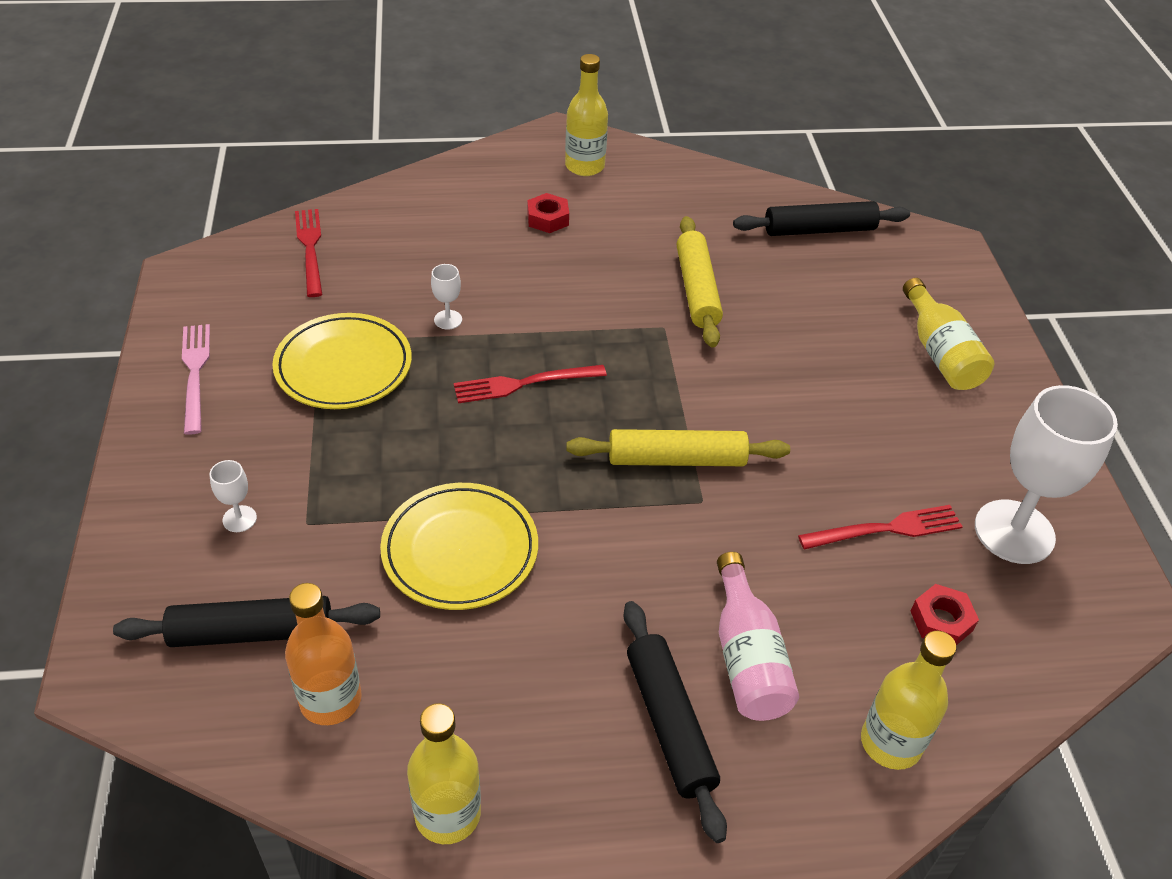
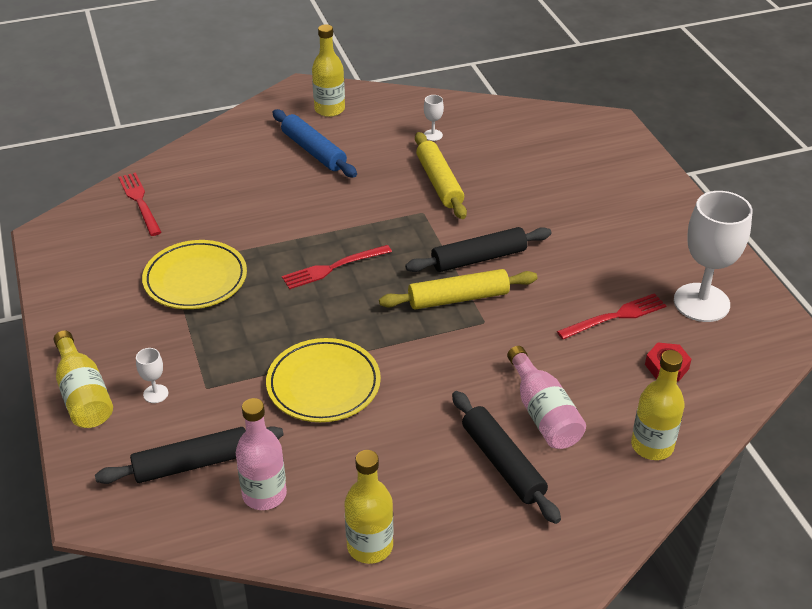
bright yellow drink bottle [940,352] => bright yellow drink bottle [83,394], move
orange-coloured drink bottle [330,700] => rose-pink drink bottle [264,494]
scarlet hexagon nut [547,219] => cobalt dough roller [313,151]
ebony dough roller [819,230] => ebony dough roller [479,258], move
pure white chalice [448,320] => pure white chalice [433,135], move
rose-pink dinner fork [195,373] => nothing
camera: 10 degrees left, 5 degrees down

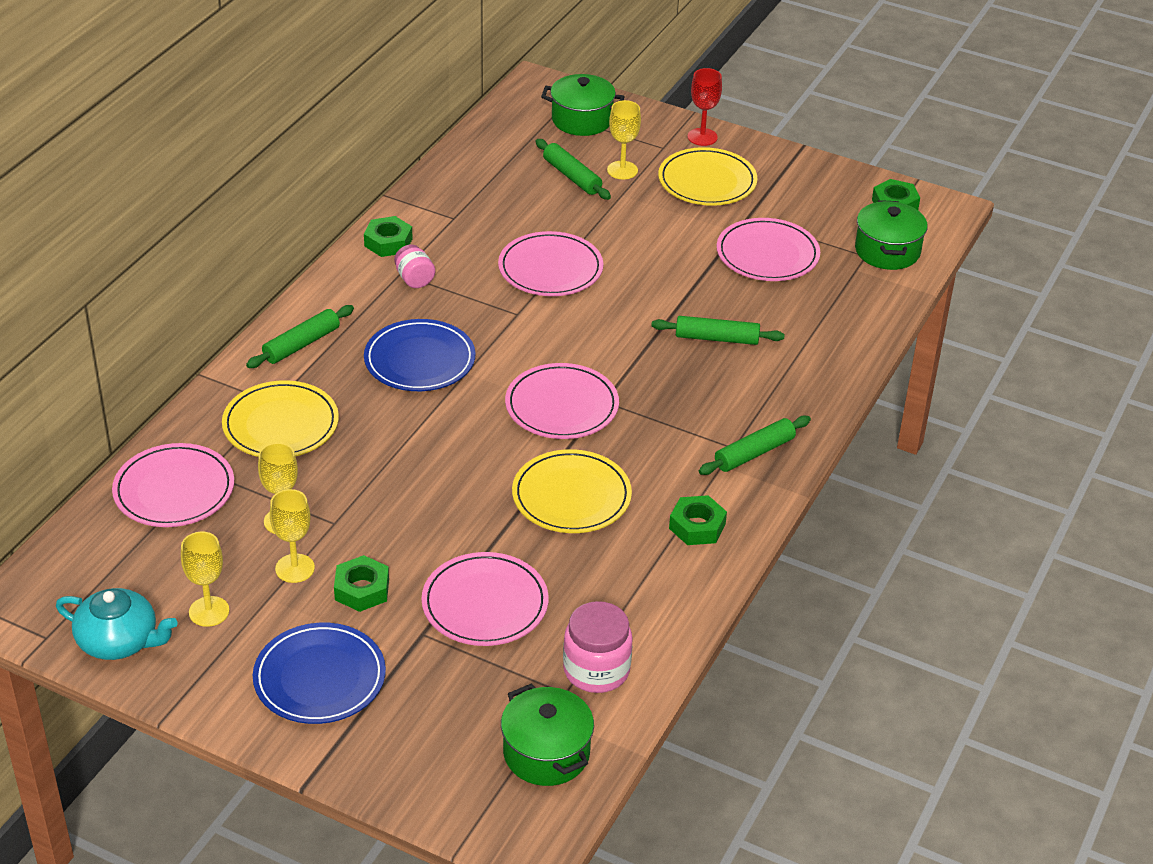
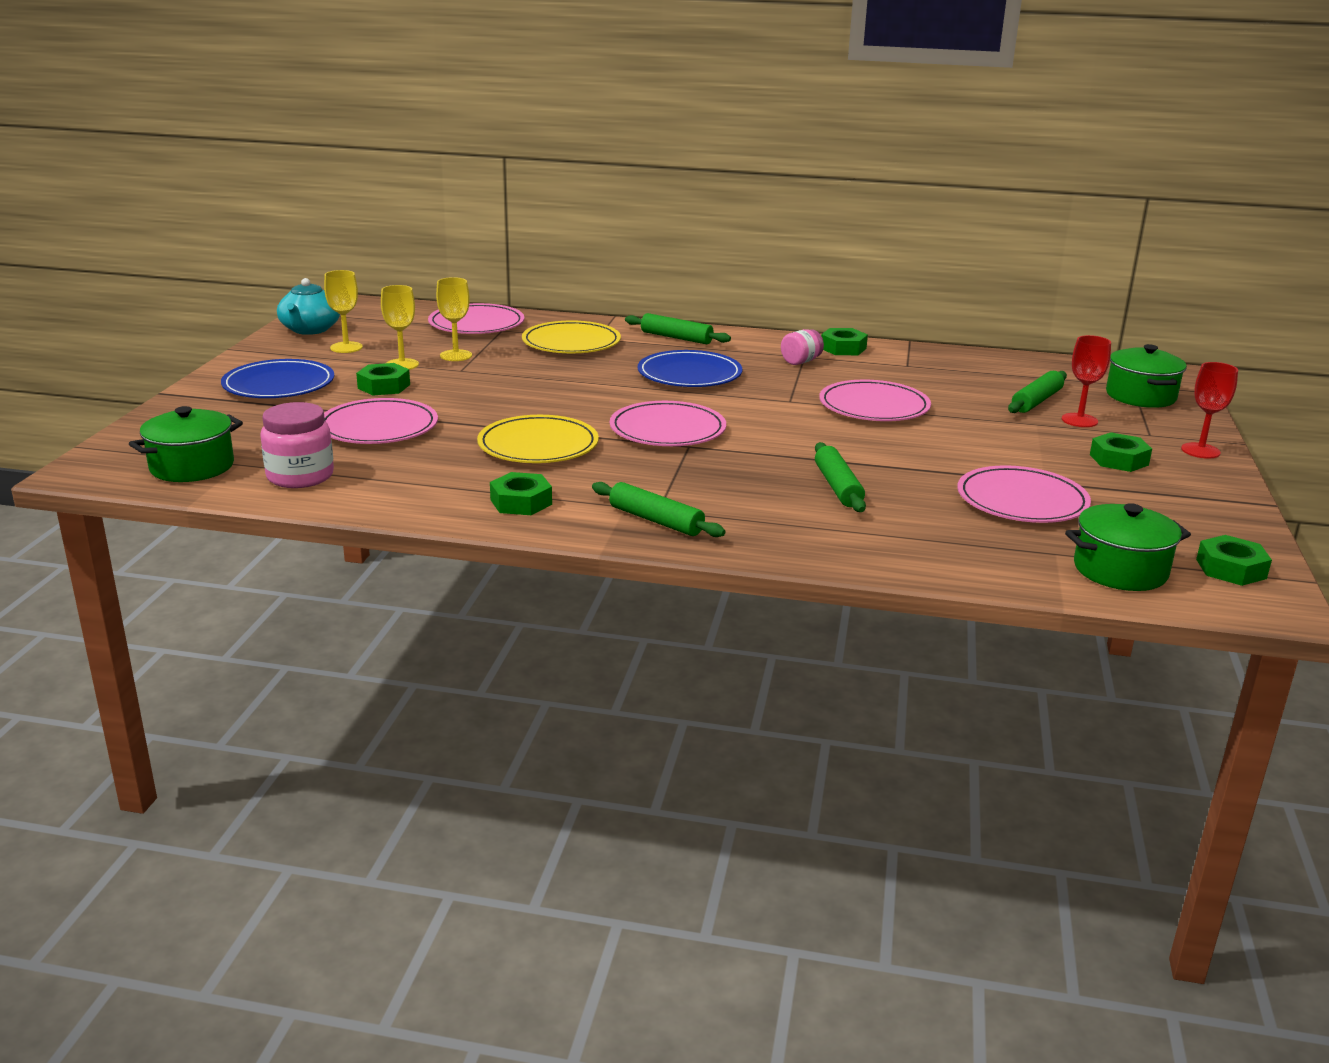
bright yellow chalice [622,170] => scarlet chalice [1079,420]
bright yellow flat dish [707,181] => emerald hexagon nut [1119,460]
camera: 75 degrees right, 15 degrees down

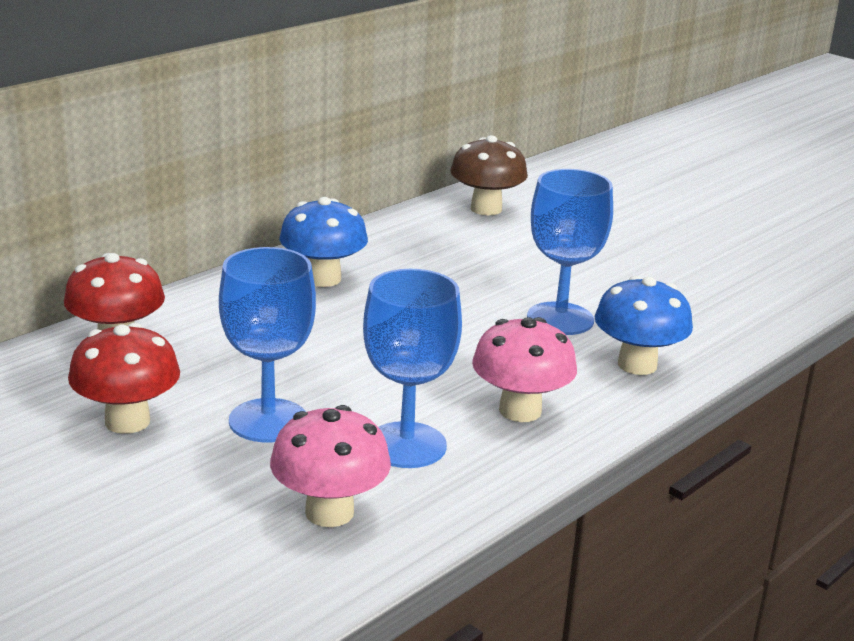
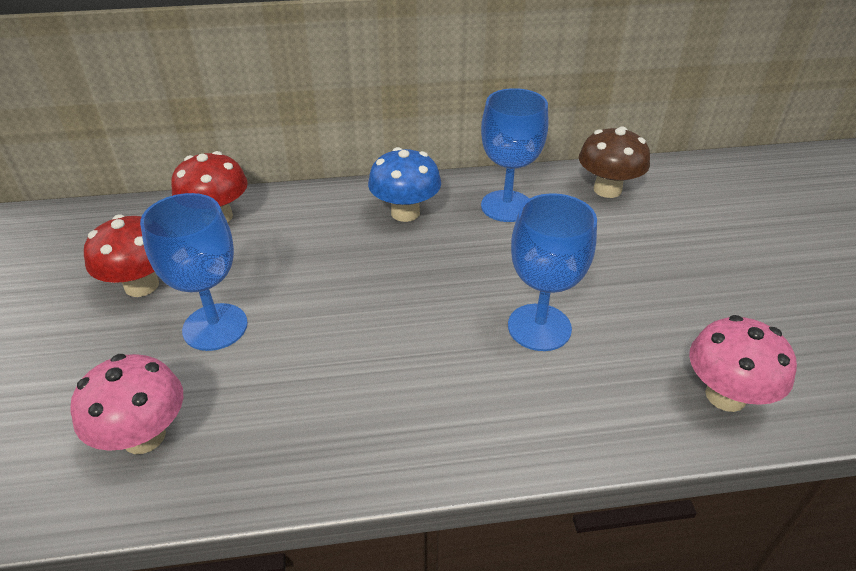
cobalt chalice [406,445] => cobalt chalice [506,206], move
rose-pink mushroom [520,410] => rose-pink mushroom [725,396], move
cobalt mushroom [637,365] => nothing
camera: 40 degrees right, 15 degrees up

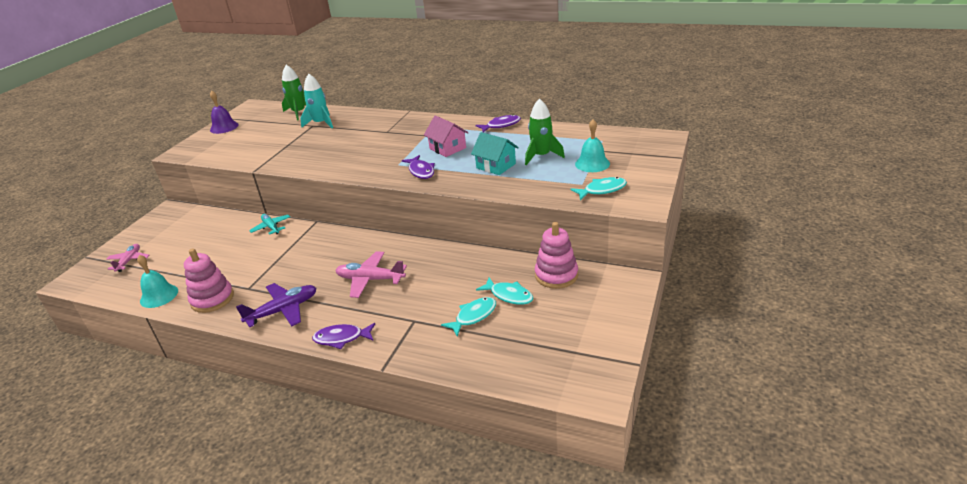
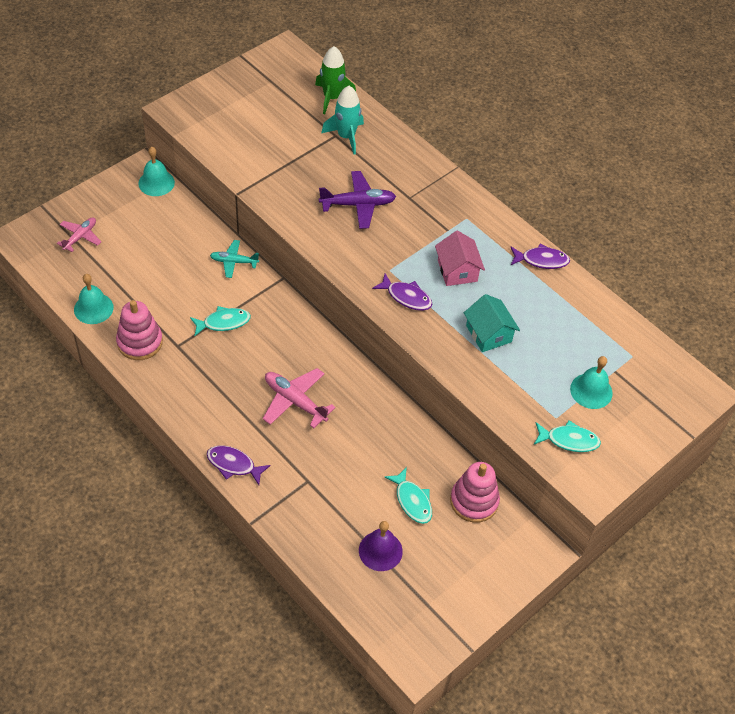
nothing => turquoise hand bell [156,183]
turquoise toy fish [473,316] => turquoise toy fish [223,322], move
turquoise toy plane [271,227] => turquoise toy plane [234,262], 75 degrees counterclockwise
royal purple toy plane [283,310] => royal purple toy plane [358,204], move
royal purple hand bell [224,127] => royal purple hand bell [380,551], move
royal purple toy fish [421,171] => royal purple toy fish [406,297], 60 degrees counterclockwise
emerald rocket [541,156] => nothing
camera: 20 degrees right, 20 degrees up

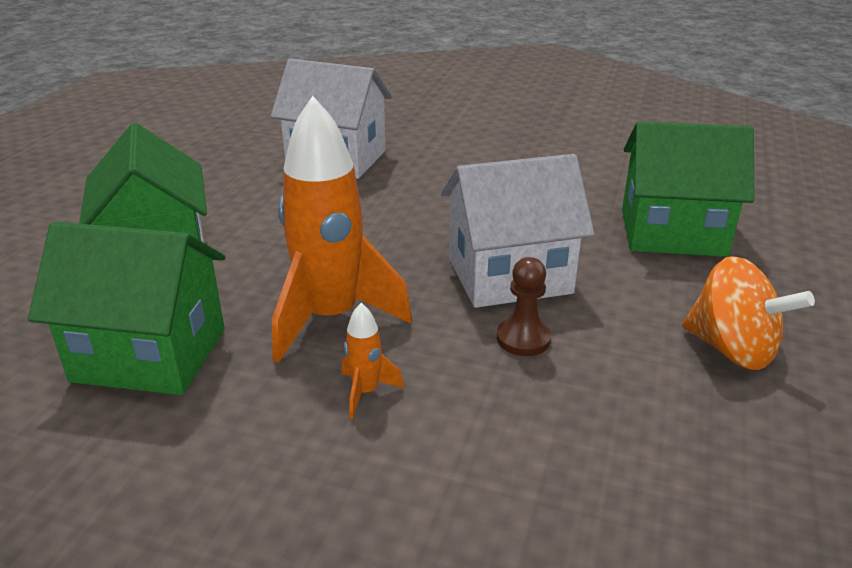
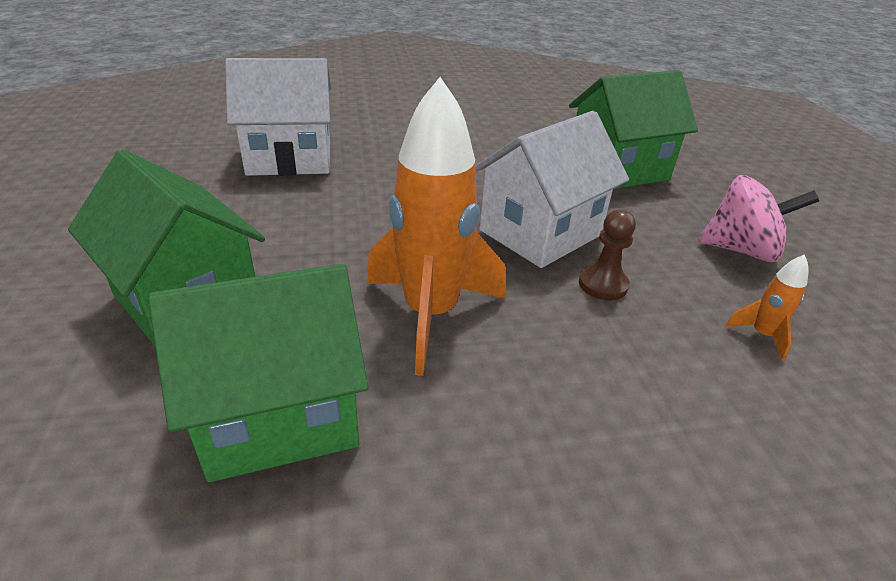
orange-coloured toy top [732,349] => rose-pink toy top [741,250]
orange-coloured rocket [366,392] => orange-coloured rocket [761,335], move
camera: 30 degrees left, 5 degrees up

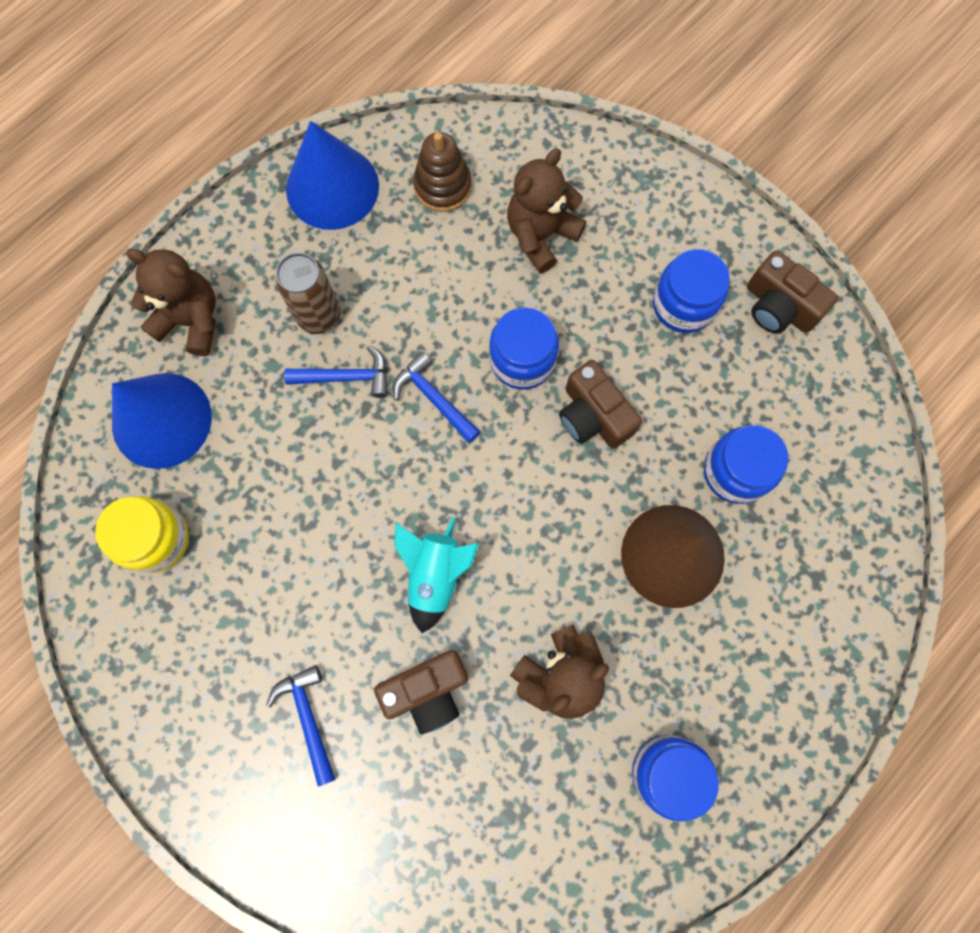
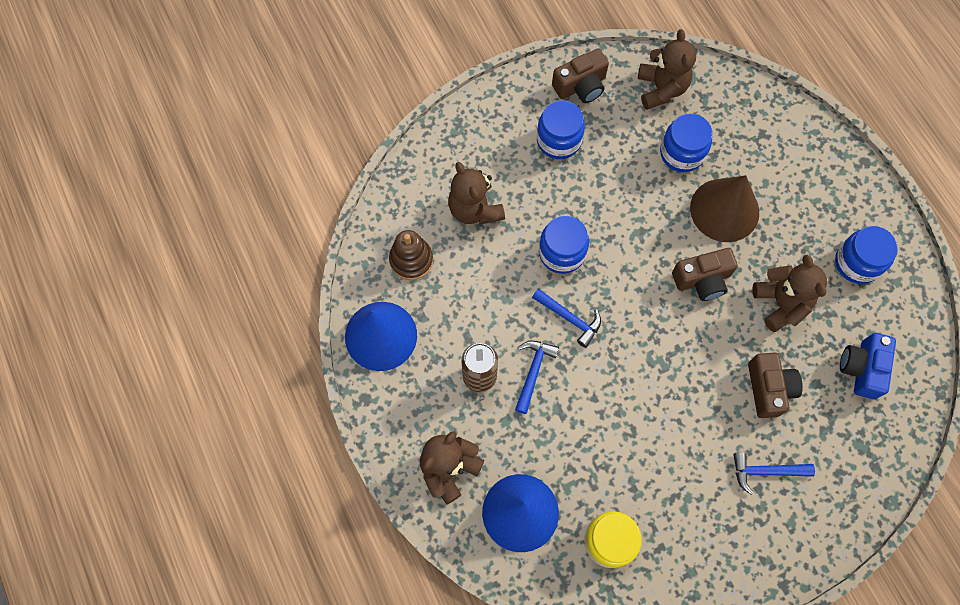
cobalt carpenter's hammer [434,398] => cobalt carpenter's hammer [569,318], 120 degrees counterclockwise
nothing => brown teddy bear [661,89]
brown compact camera [593,416] => brown compact camera [702,280], move
nothing => cobalt compact camera [862,368]
turquoise rocket [435,575] => nothing
camera: 70 degrees left, 5 degrees down

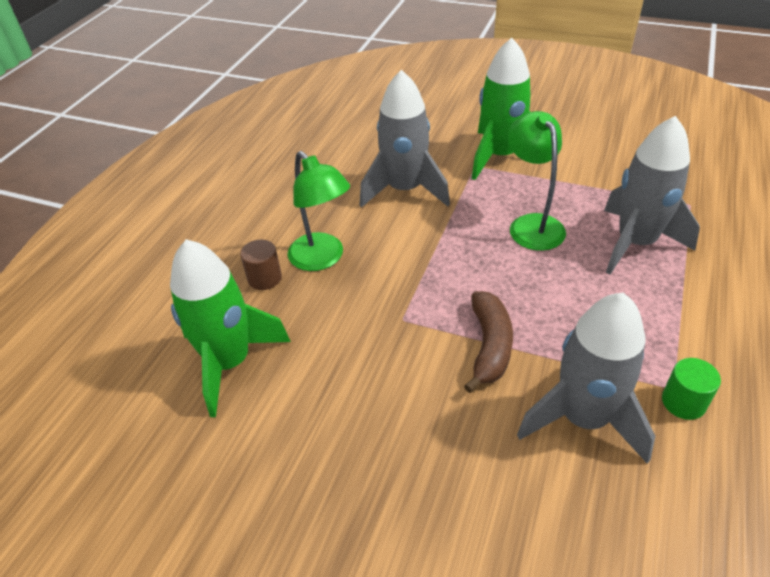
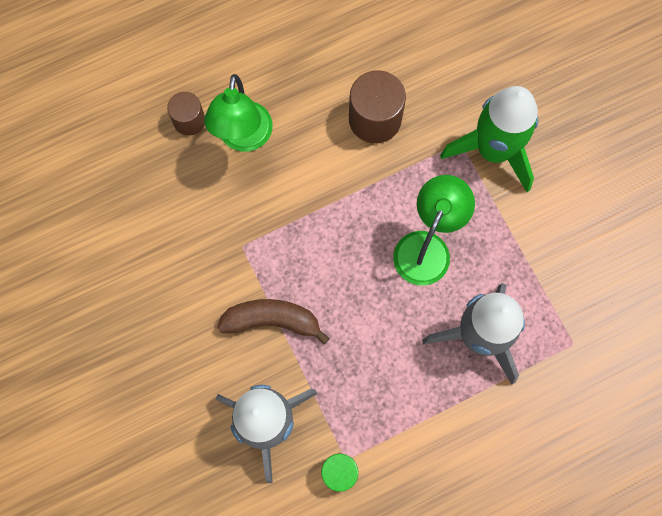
brown banana [489,346] => brown banana [272,321], 135 degrees counterclockwise
grey rocket [405,190] => brown cylinder shape [375,119]
emerald rocket [230,362] => nothing
camera: 40 degrees right, 30 degrees up

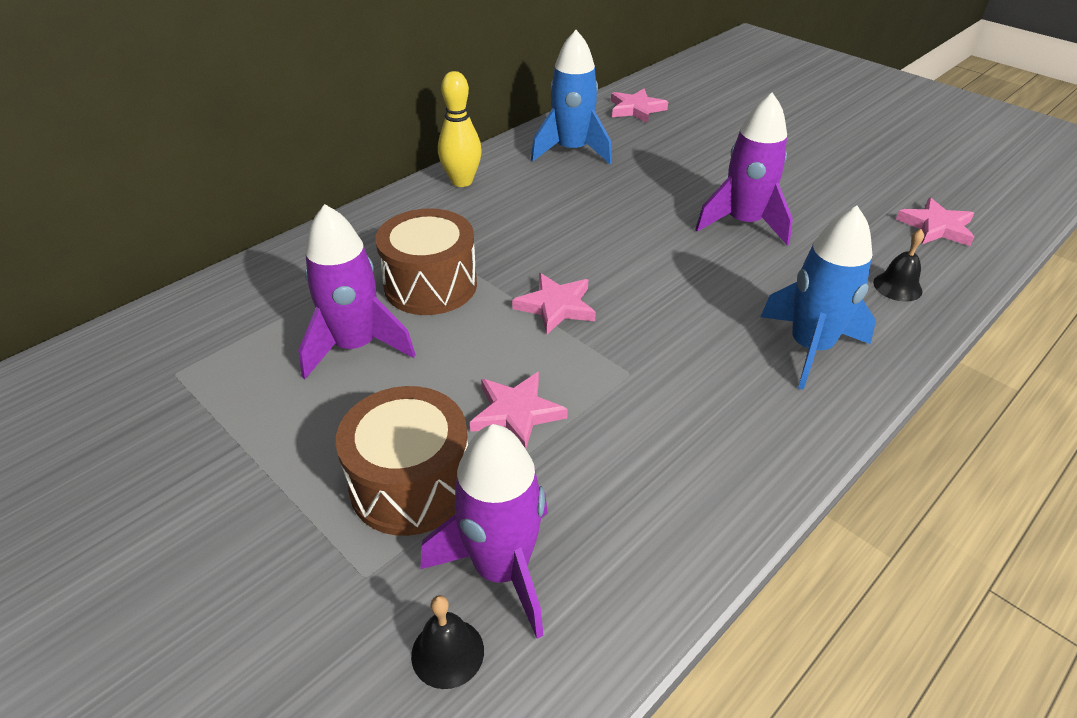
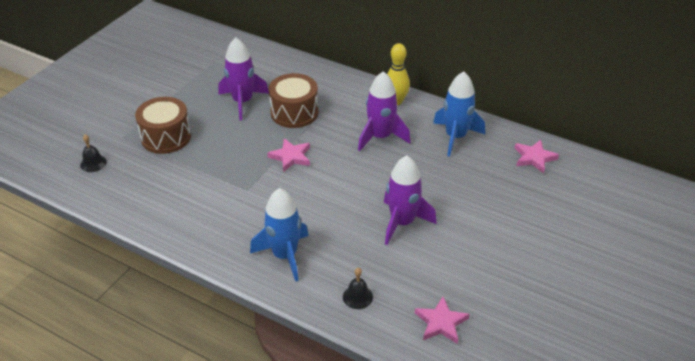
royal purple rocket [502,569] => royal purple rocket [380,137], move
rose-pink star shape [516,413] => nothing
camera: 75 degrees right, 0 degrees up

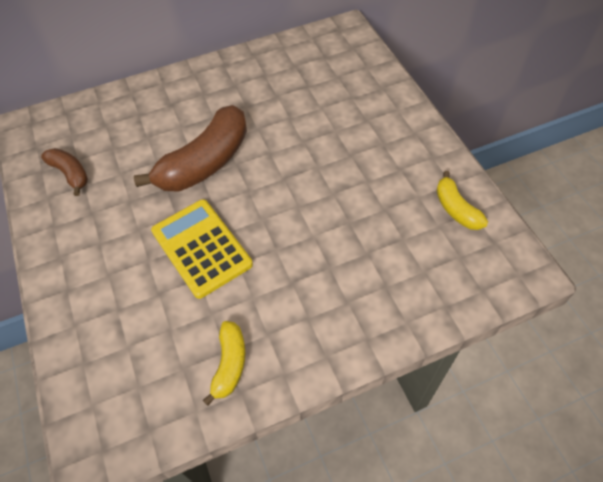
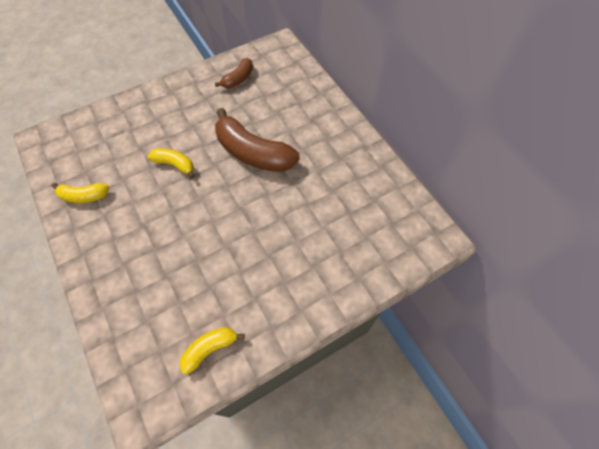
bright yellow calculator [201,248] => bright yellow banana [175,165]
camera: 80 degrees right, 5 degrees up

